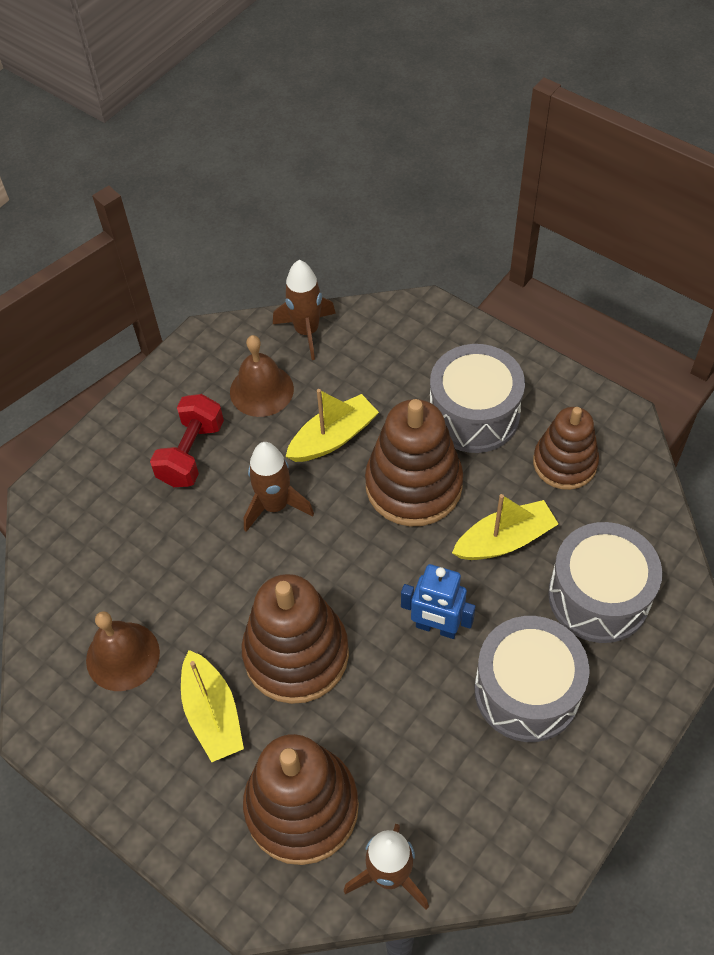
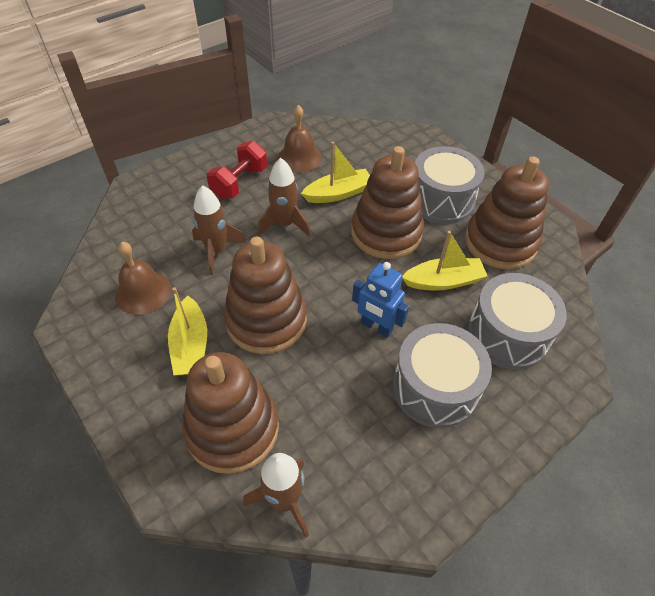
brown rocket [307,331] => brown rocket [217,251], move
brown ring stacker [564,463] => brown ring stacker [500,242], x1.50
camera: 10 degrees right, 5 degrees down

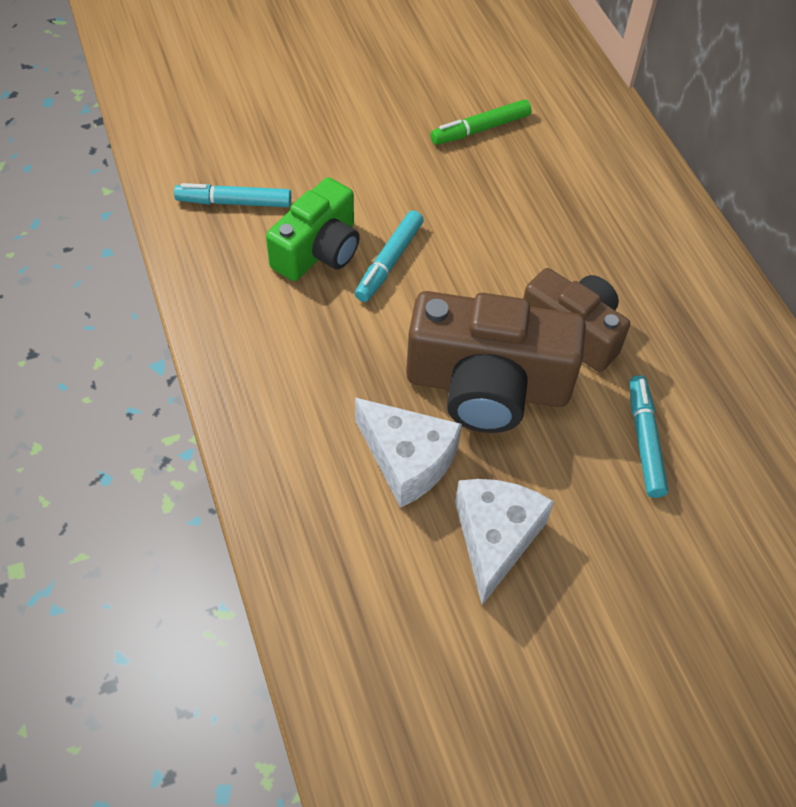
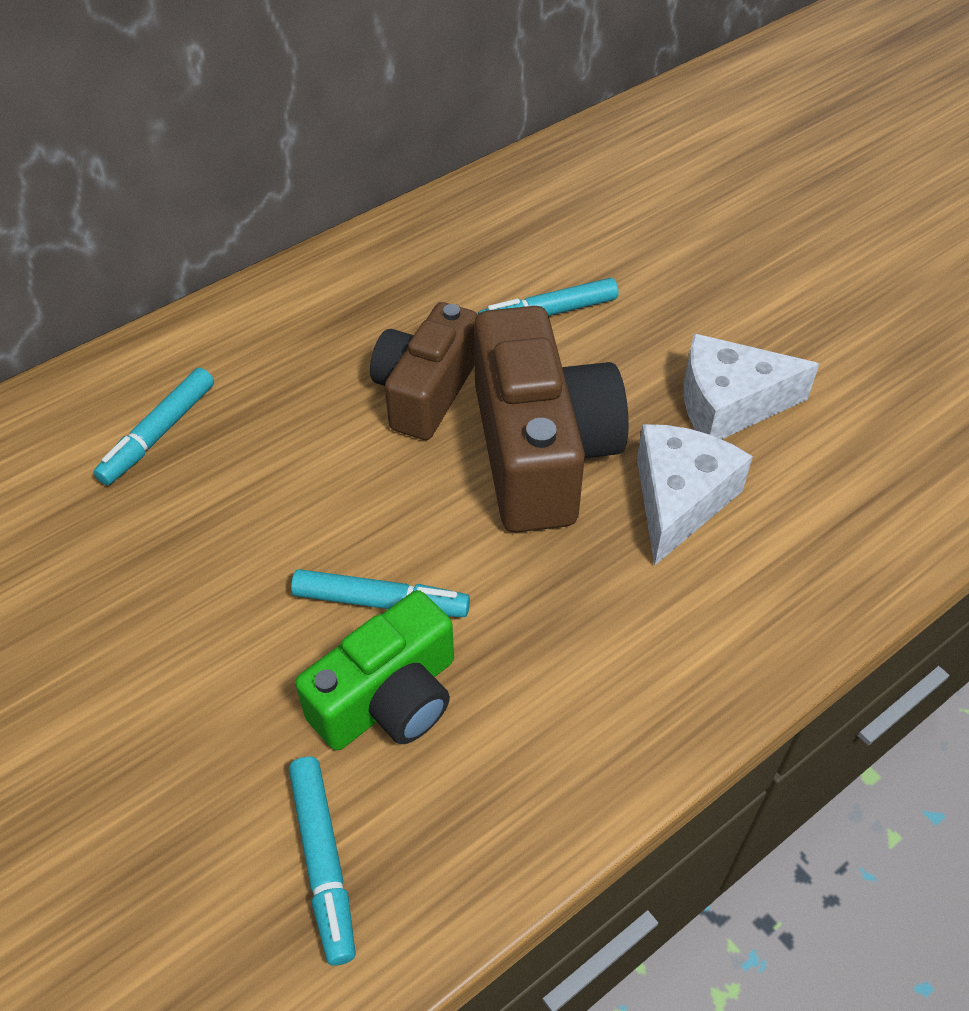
nothing => turquoise marker [159,434]
emerald compact camera [318,250] => emerald compact camera [389,698], 120 degrees clockwise
emerald marker [480,129] => nothing
camera: 105 degrees left, 5 degrees down

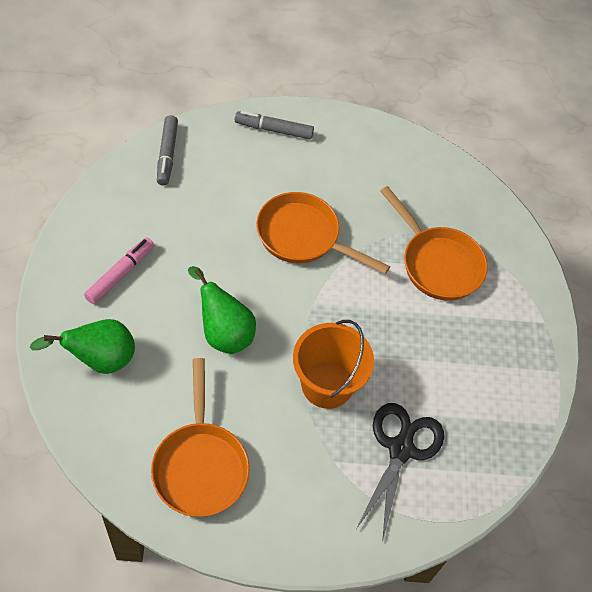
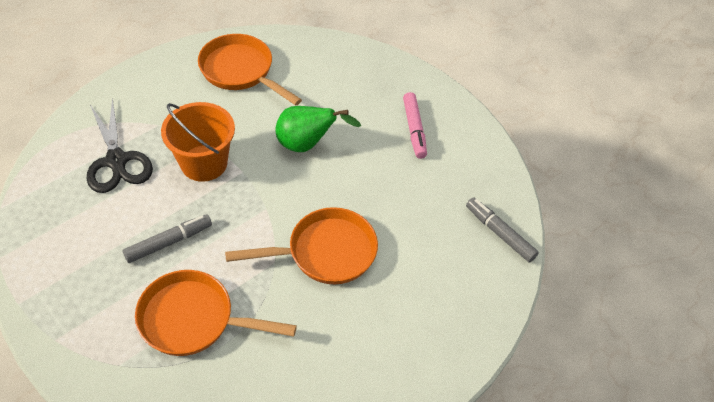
grey marker [274,130] => grey marker [169,242], move
emerald pear [100,359] => nothing
camera: 140 degrees right, 5 degrees down

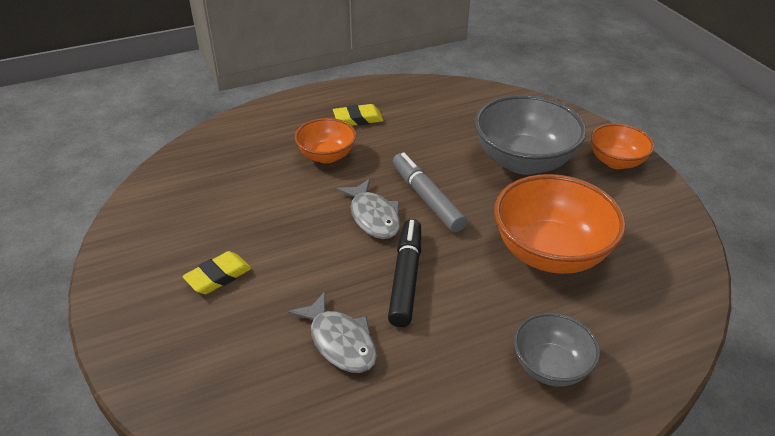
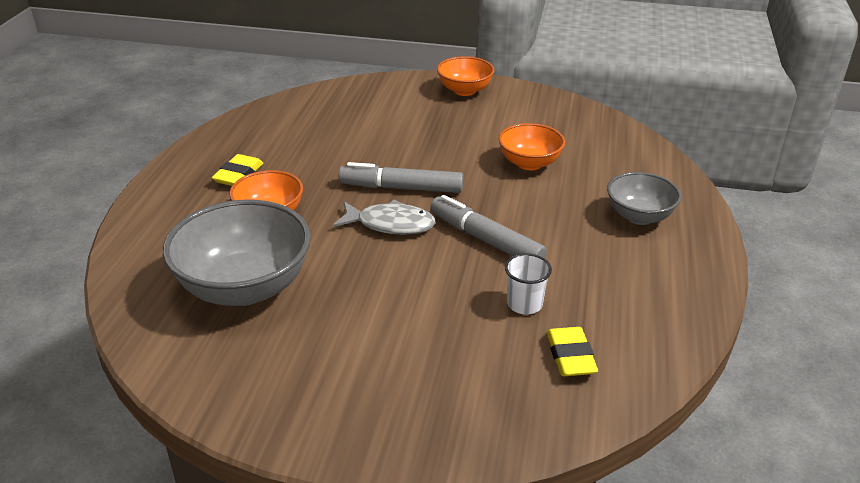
grey serving bowl [523,161] => grey serving bowl [244,287], move
ebony marker [406,278] => grey marker [485,240]
orange-coloured serving bowl [550,253] => orange-coloured serving bowl [529,163], x0.57
grey toy fish [340,341] => pure white cup [524,304]
bright yellow gum eraser [218,276] => bright yellow gum eraser [570,356], move
camera: 55 degrees left, 5 degrees down

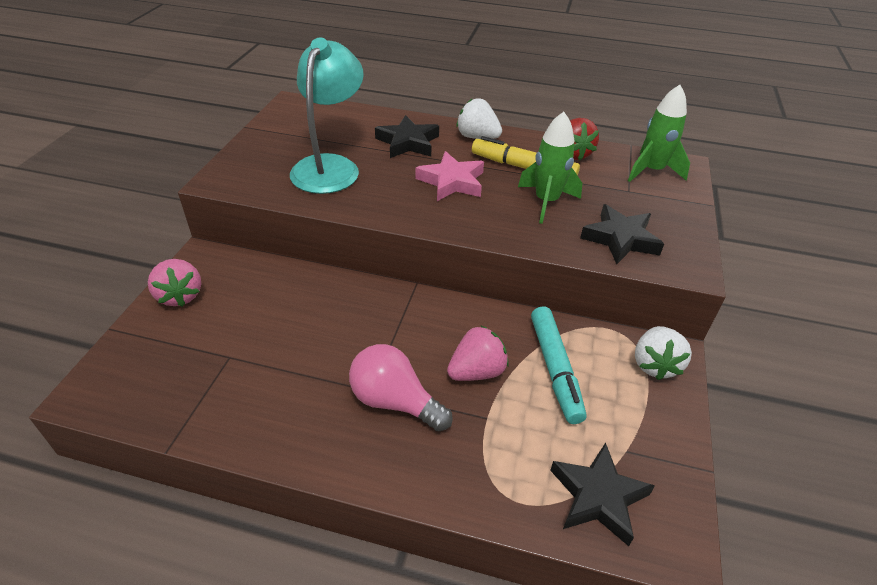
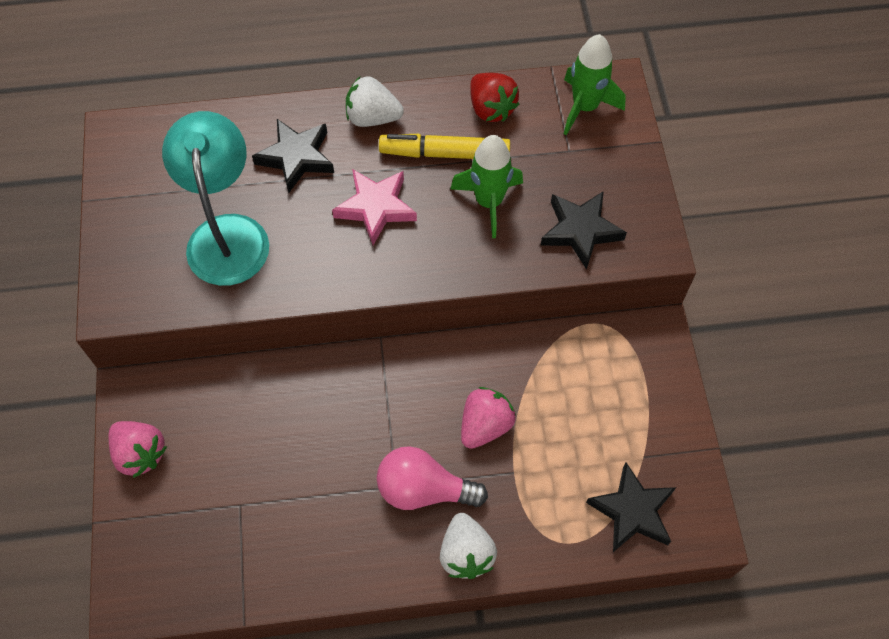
pure white toy strawberry [654,364] => pure white toy strawberry [466,553], move
turquoise marker [555,368] => nothing
camera: 20 degrees left, 20 degrees up

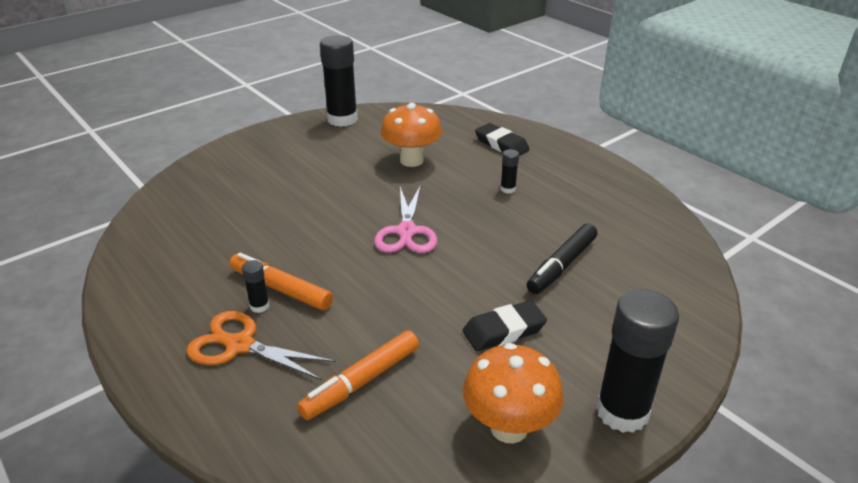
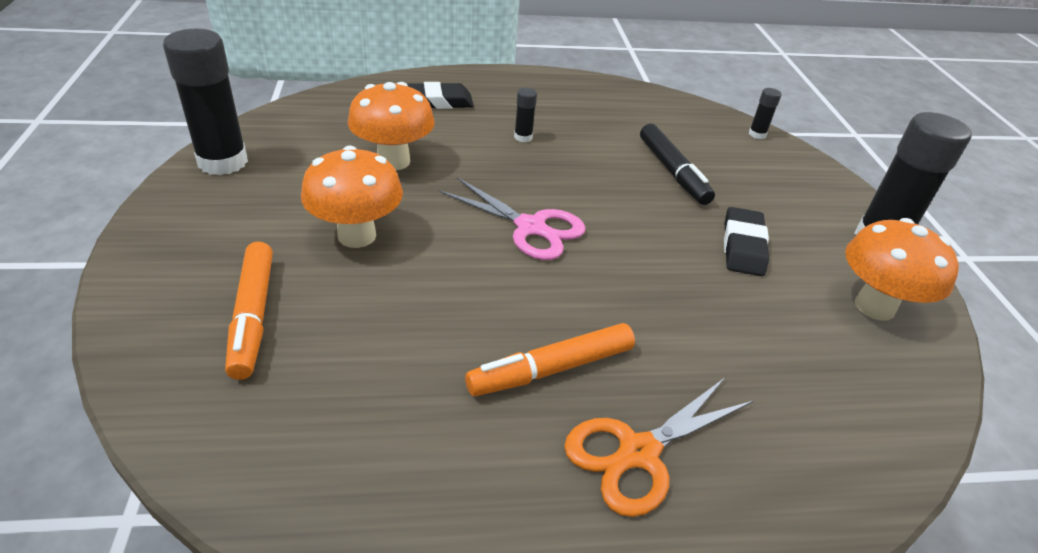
orange-coloured marker [361,382] => orange-coloured marker [252,316], move
nothing => orange-coloured mushroom [357,235]
ebony stick of glue [259,306] => ebony stick of glue [757,134], move
camera: 60 degrees left, 5 degrees up

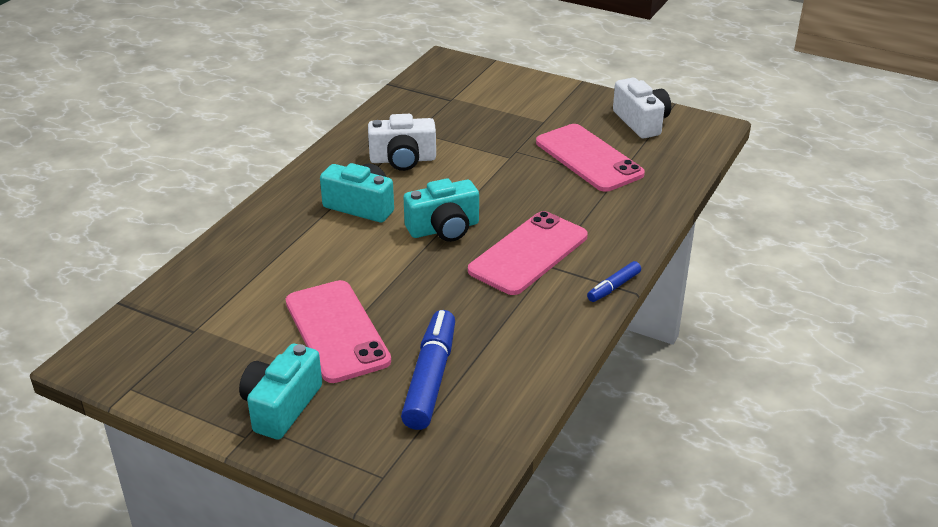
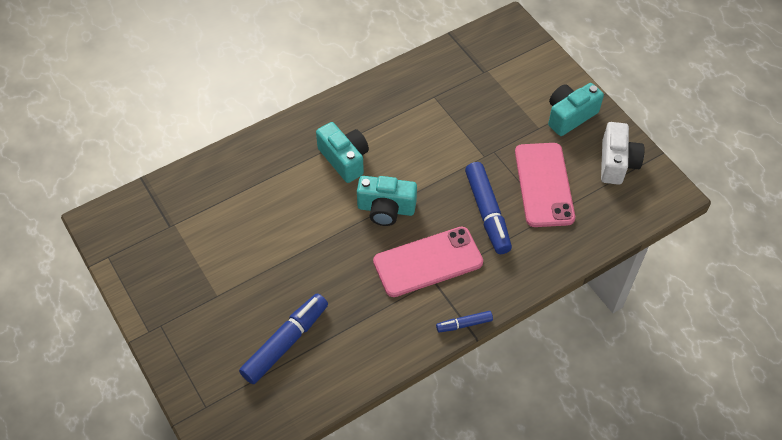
nothing => cobalt marker [487,213]
turquoise compact camera [281,406] => turquoise compact camera [570,116], move
rose-pink phone [337,331] => nothing
pure white compact camera [403,160] => nothing
camera: 30 degrees right, 20 degrees up

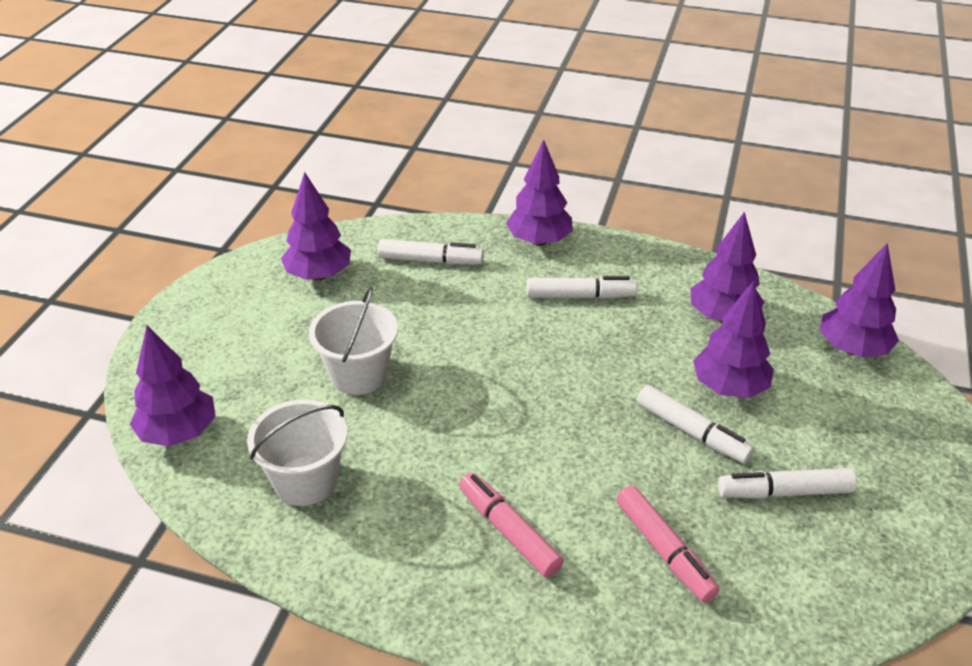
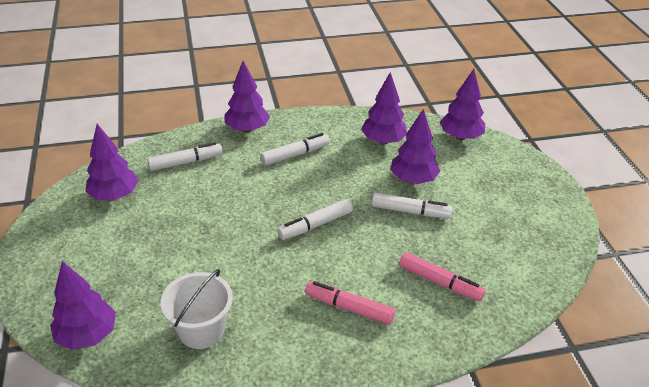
pure white marker [784,492] => pure white marker [315,225], move
pure white sand bucket [358,374] => nothing
camera: 30 degrees left, 0 degrees up

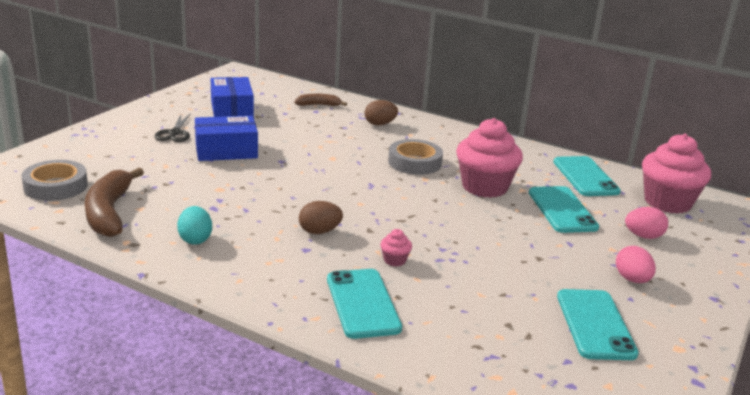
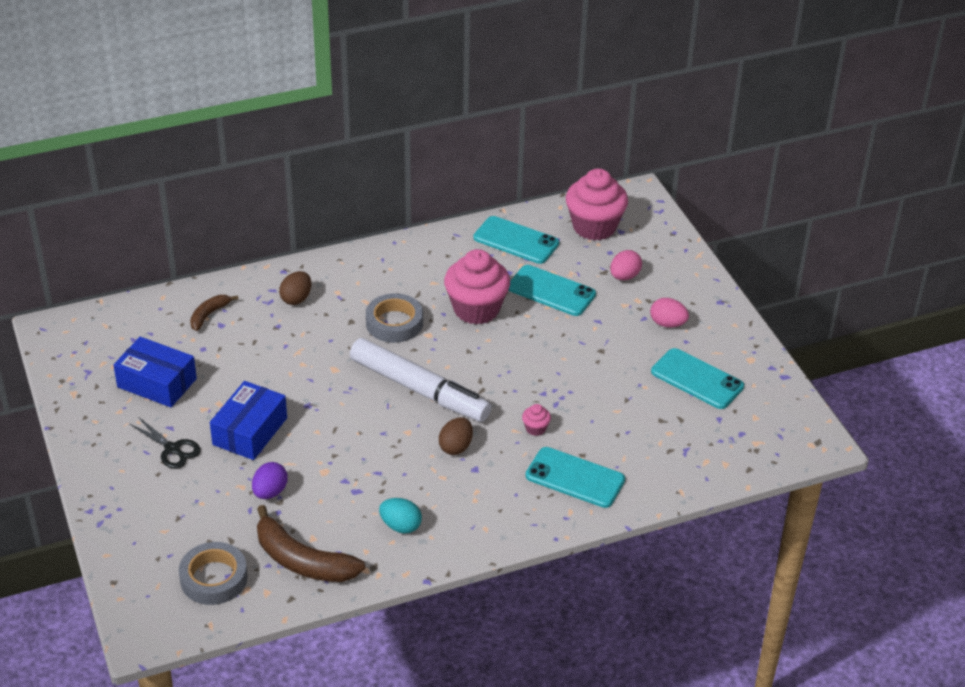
nothing => royal purple egg [270,492]
nothing => pure white marker [419,389]
camera: 50 degrees left, 15 degrees up

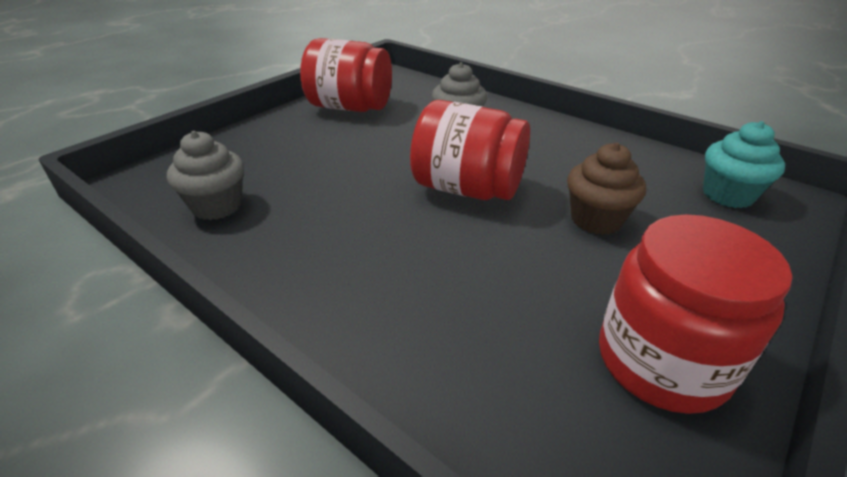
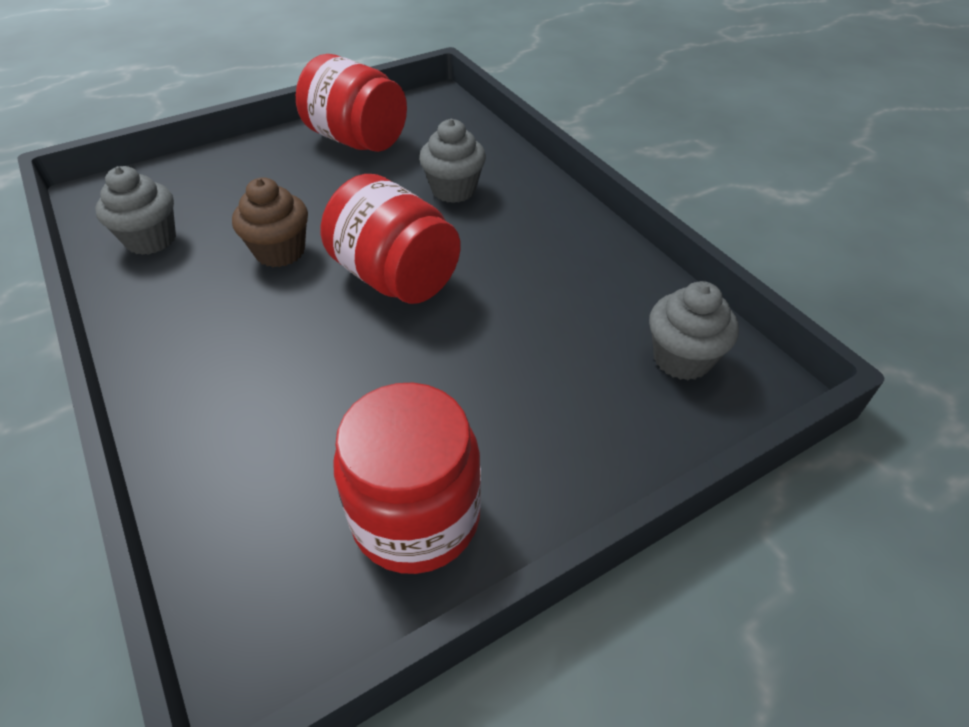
brown muffin [596,219] => brown muffin [280,251], move
turquoise muffin [727,195] => grey muffin [682,358]
camera: 20 degrees right, 10 degrees up

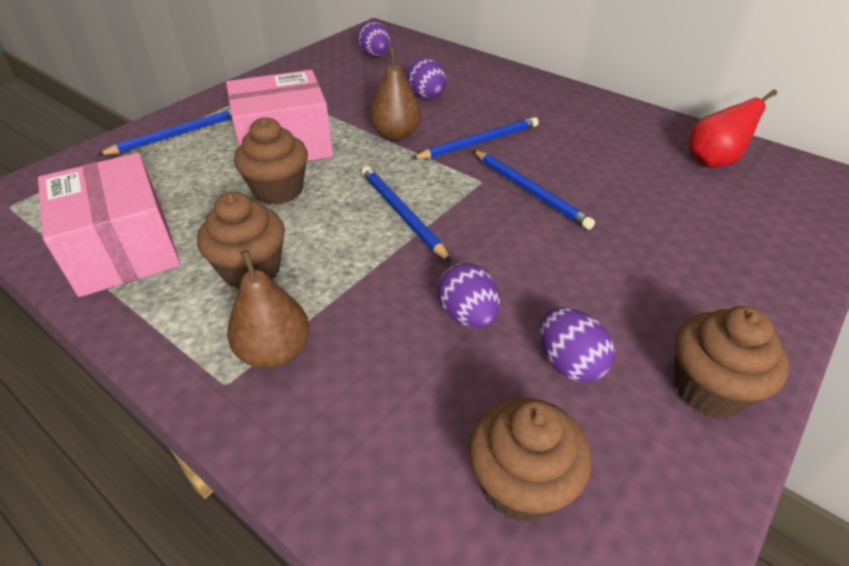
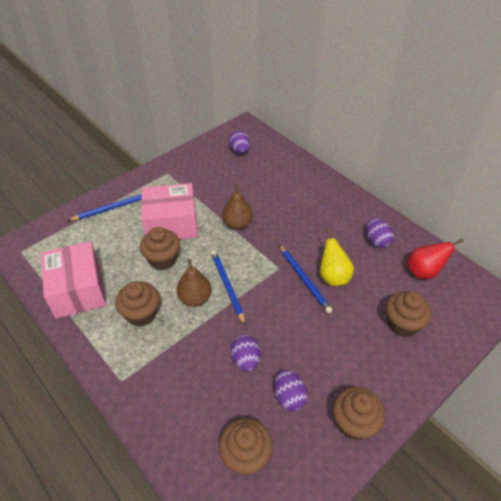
brown pear [275,352] => brown pear [195,298], move
nothing => bright yellow pear [333,276]
royal purple egg [425,95] => royal purple egg [376,241], move
nothing => brown muffin [402,324]
cobalt pencil [479,142] => nothing
camera: 10 degrees right, 5 degrees up

